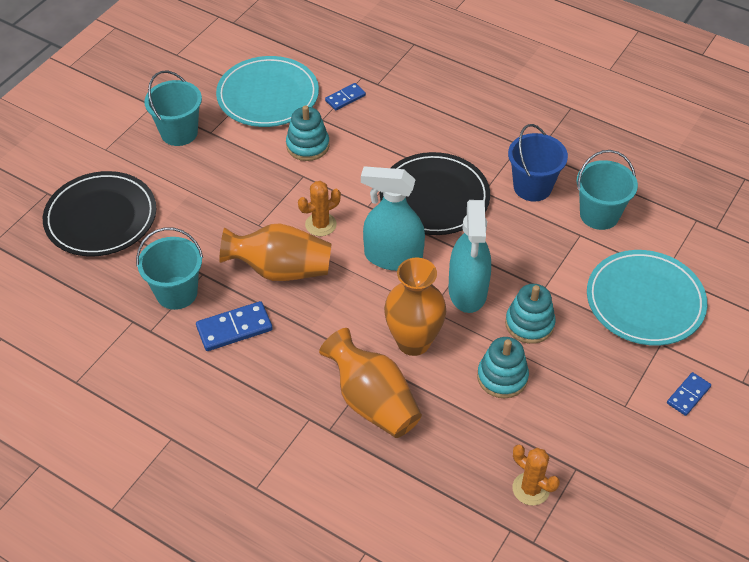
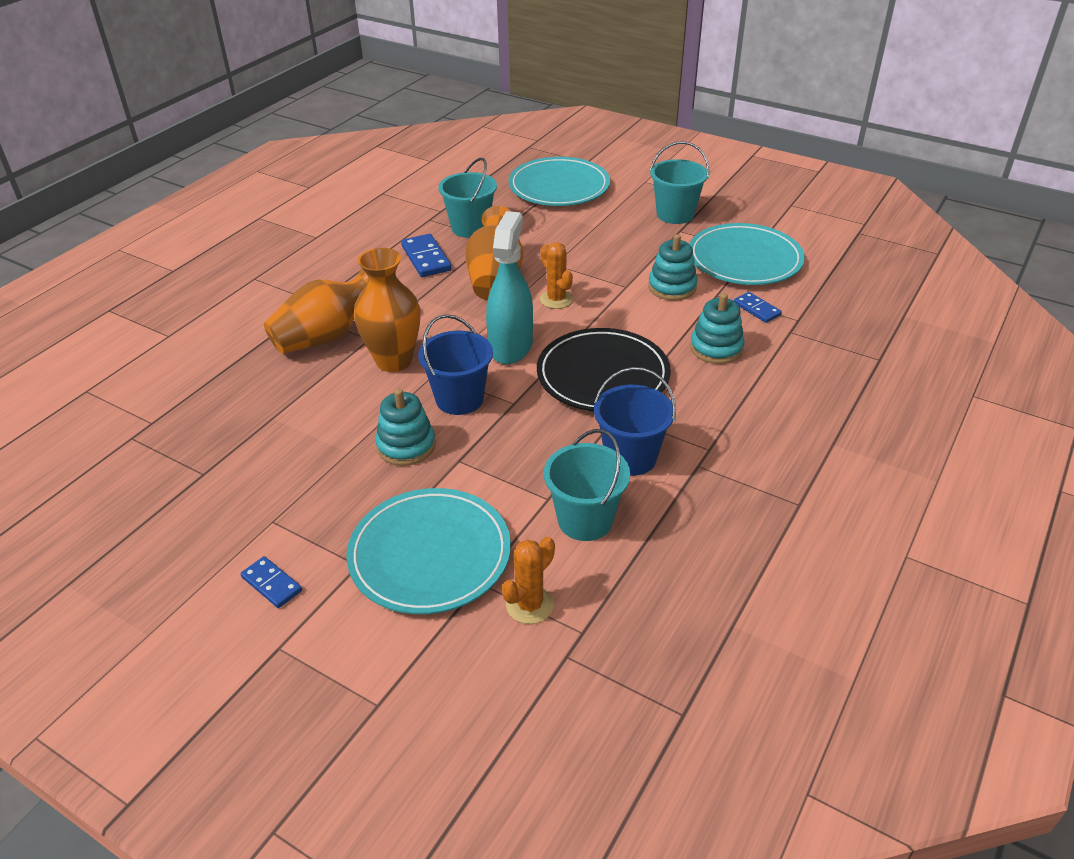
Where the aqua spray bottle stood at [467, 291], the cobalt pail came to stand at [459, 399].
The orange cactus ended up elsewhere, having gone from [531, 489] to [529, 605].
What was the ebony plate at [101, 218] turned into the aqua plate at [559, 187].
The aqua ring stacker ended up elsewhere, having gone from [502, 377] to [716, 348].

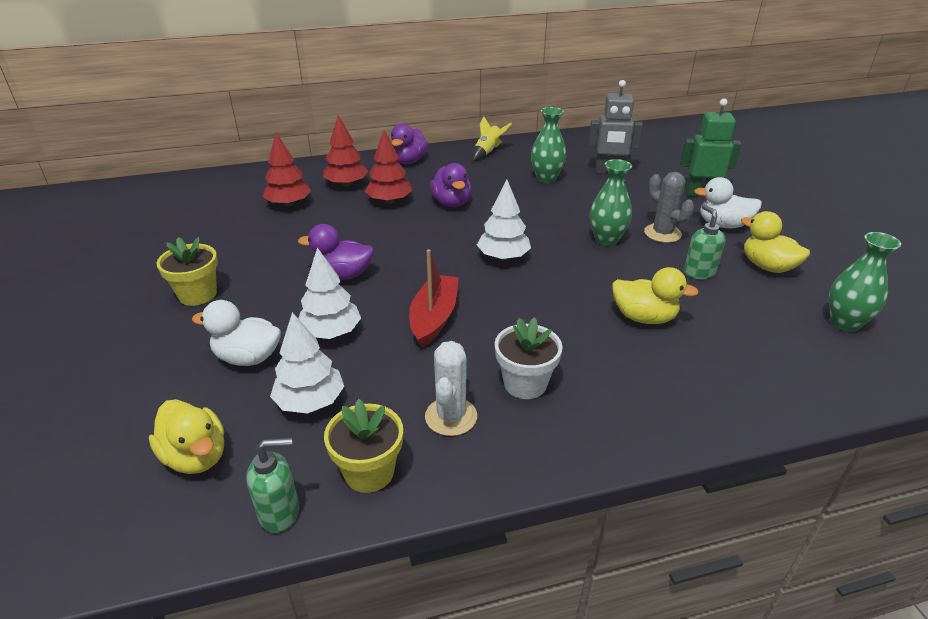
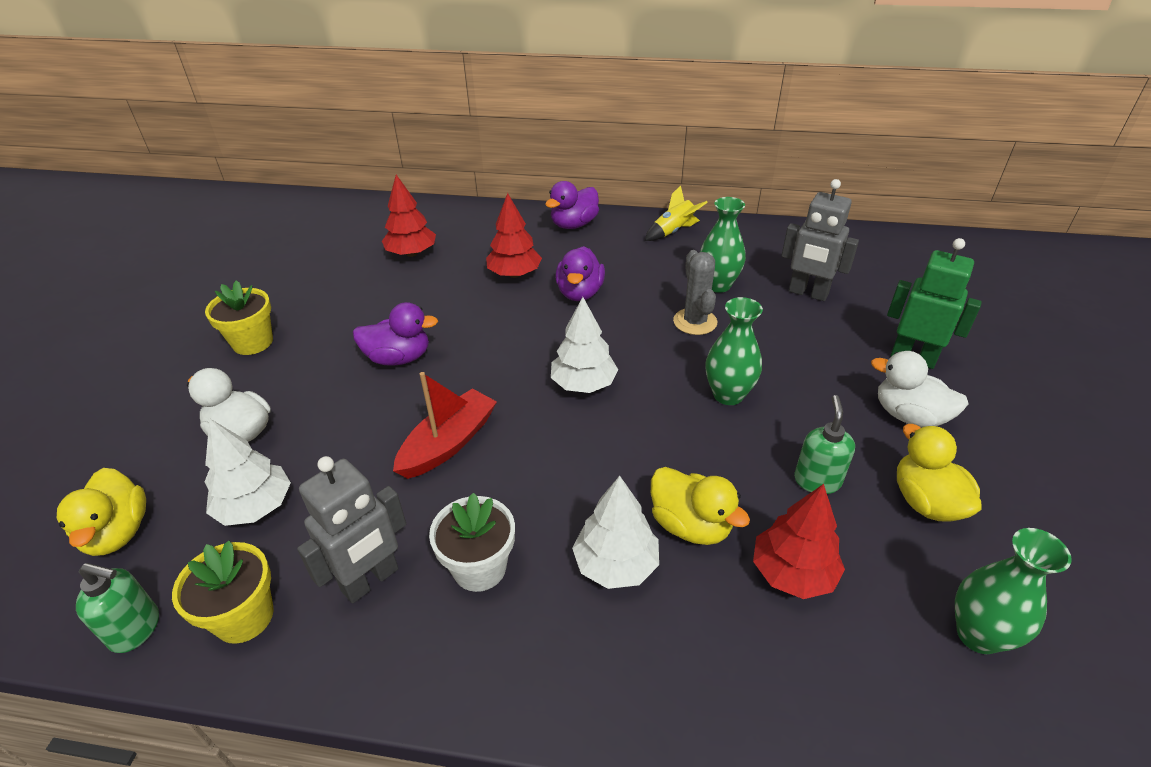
Where the pure white cactus stood at [451, 417], the grey robot came to stand at [371, 580].
The purple toy duck at [343, 275] ended up facing another way, 150 degrees clockwise from before.
The pure white toy tree ended up elsewhere, having gone from [331, 332] to [616, 564].
The grey cactus ended up elsewhere, having gone from [662, 233] to [695, 322].
The scarlet toy tree ended up elsewhere, having gone from [346, 184] to [792, 573].

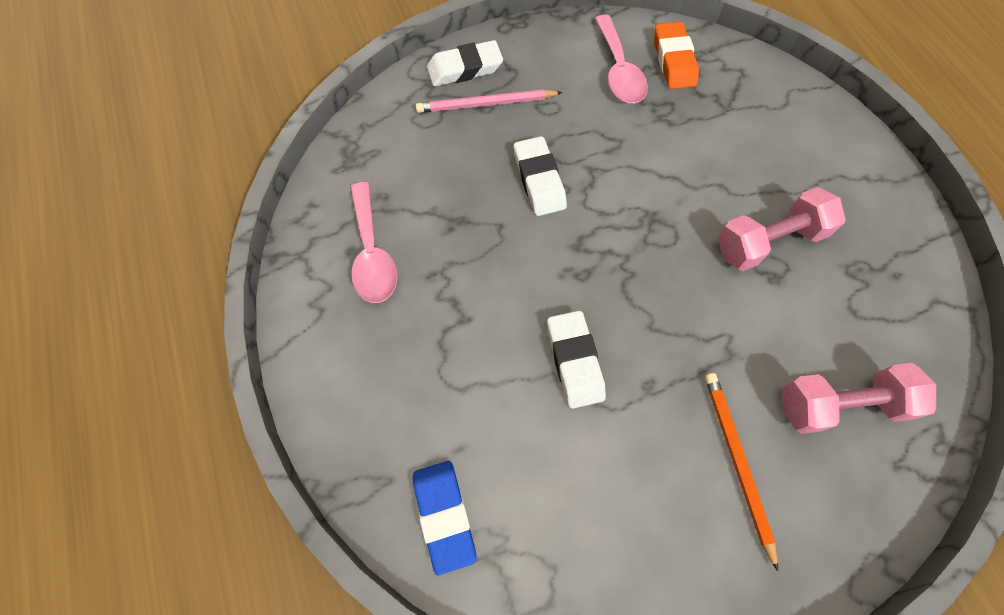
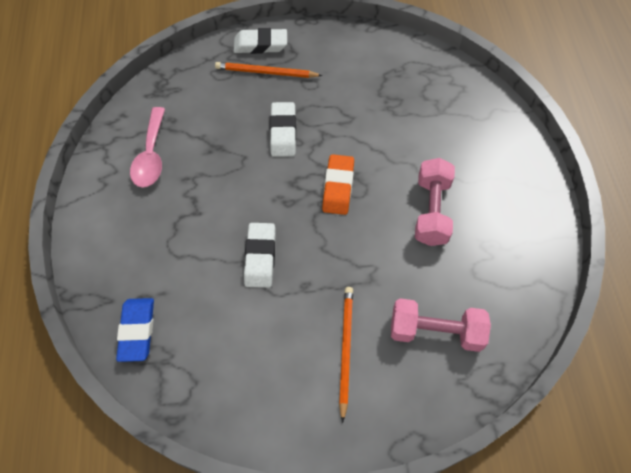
What was the pink wooden pencil at [486, 104] turned into the orange wooden pencil at [266, 72].
The orange gum eraser ended up elsewhere, having gone from [673, 60] to [338, 187].
The pink hand weight at [769, 241] ended up facing another way, 75 degrees counterclockwise from before.
The second view lost the pink spoon at [619, 71].

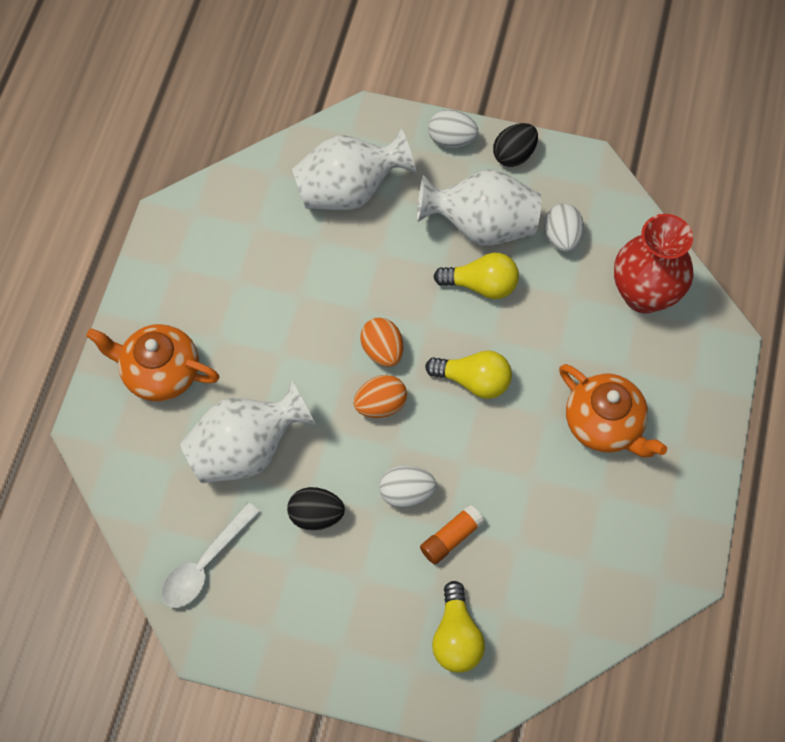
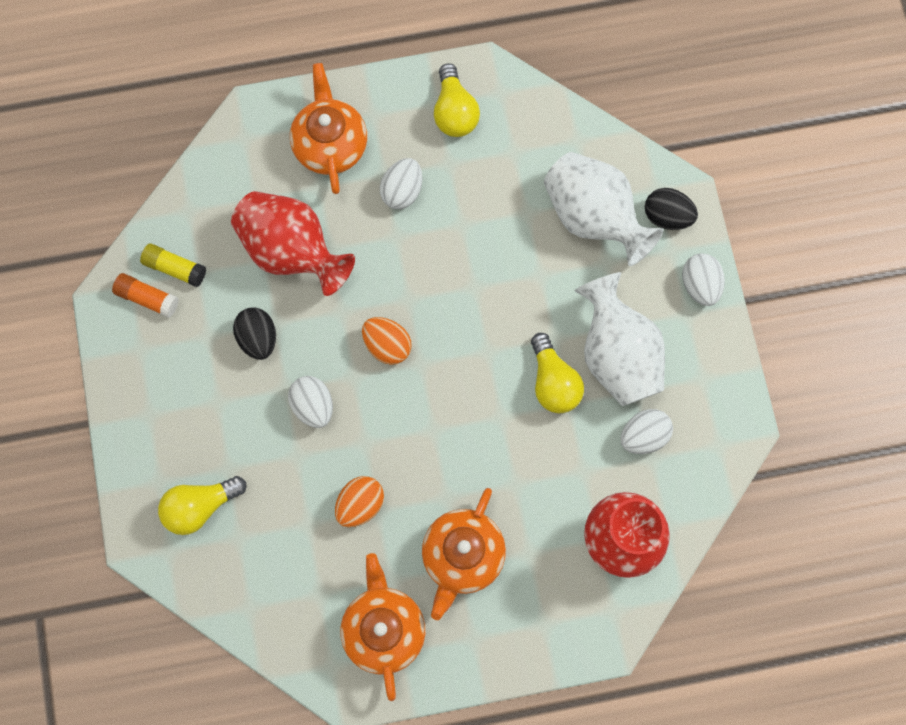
The orange glue ended up elsewhere, having gone from [451, 538] to [147, 298].
Where the pure white spoon stood at [205, 564], the golden glue came to stand at [175, 268].
What was the pure white vase at [247, 449] turned into the scarlet vase at [292, 251].
The orange egg shape ended up elsewhere, having gone from [382, 350] to [360, 504].
The second view gained the orange china teapot at [383, 629].
The second view gained the pure white egg shape at [402, 191].
The golden bulb ended up elsewhere, having gone from [473, 381] to [454, 112].
The ebony egg shape ended up elsewhere, having gone from [514, 155] to [667, 216].

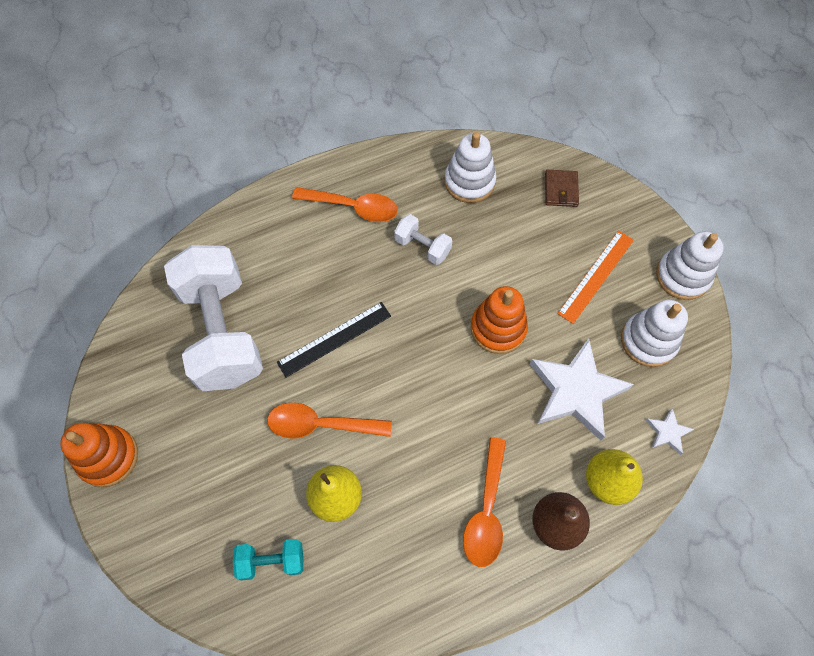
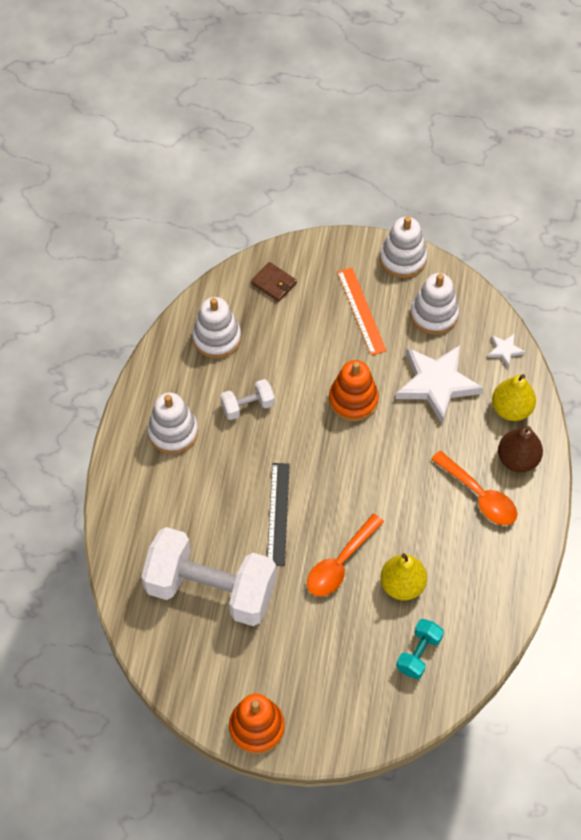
Where the orange spoon stood at [353, 207], the pure white ring stacker came to stand at [173, 432].

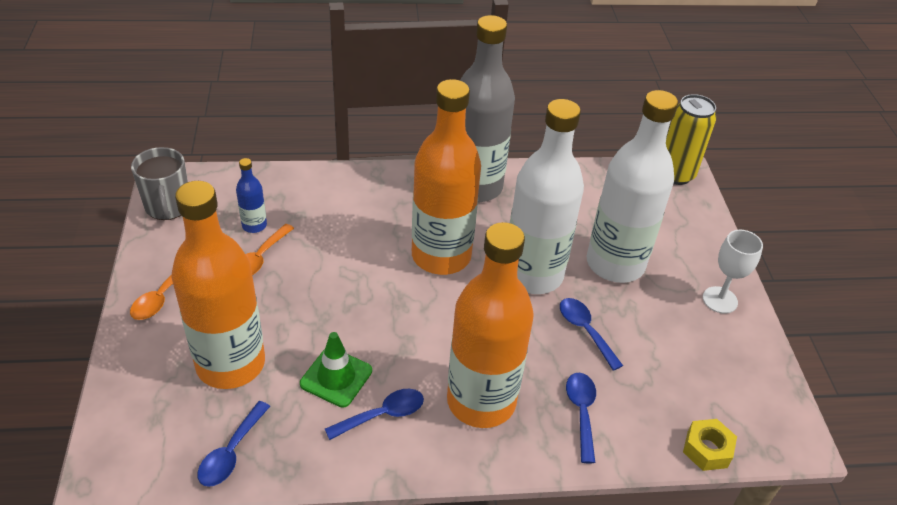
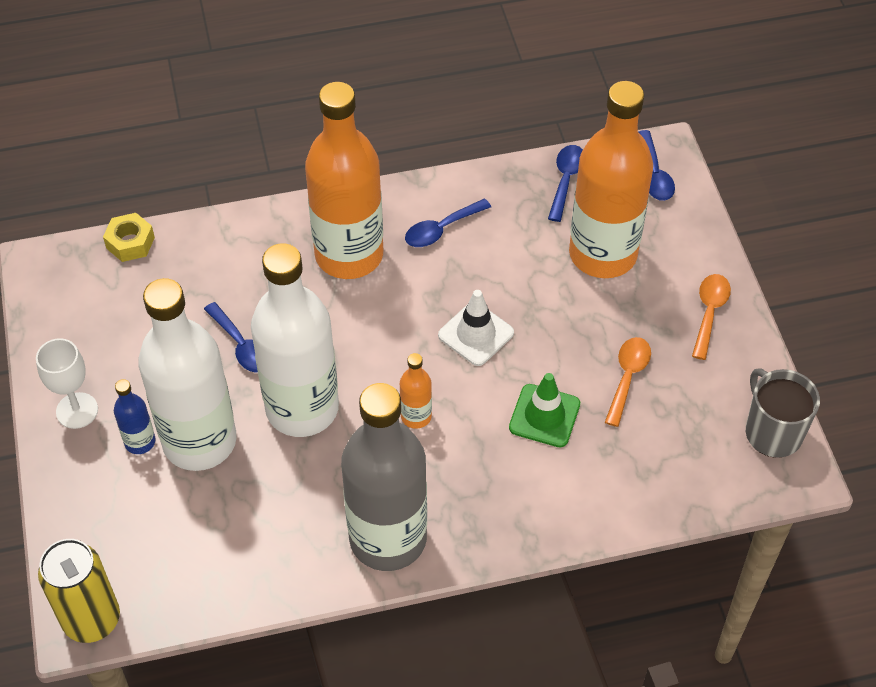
The cobalt drink bottle ended up elsewhere, having gone from [254, 225] to [140, 442].
The size of the orange drink bottle at [441, 256] changed by a factor of 0.42.
The second view gained the pure white safety cone at [476, 334].
The emerald safety cone ended up elsewhere, having gone from [336, 377] to [544, 416].
The cobalt spoon ended up elsewhere, having gone from [581, 412] to [654, 174].

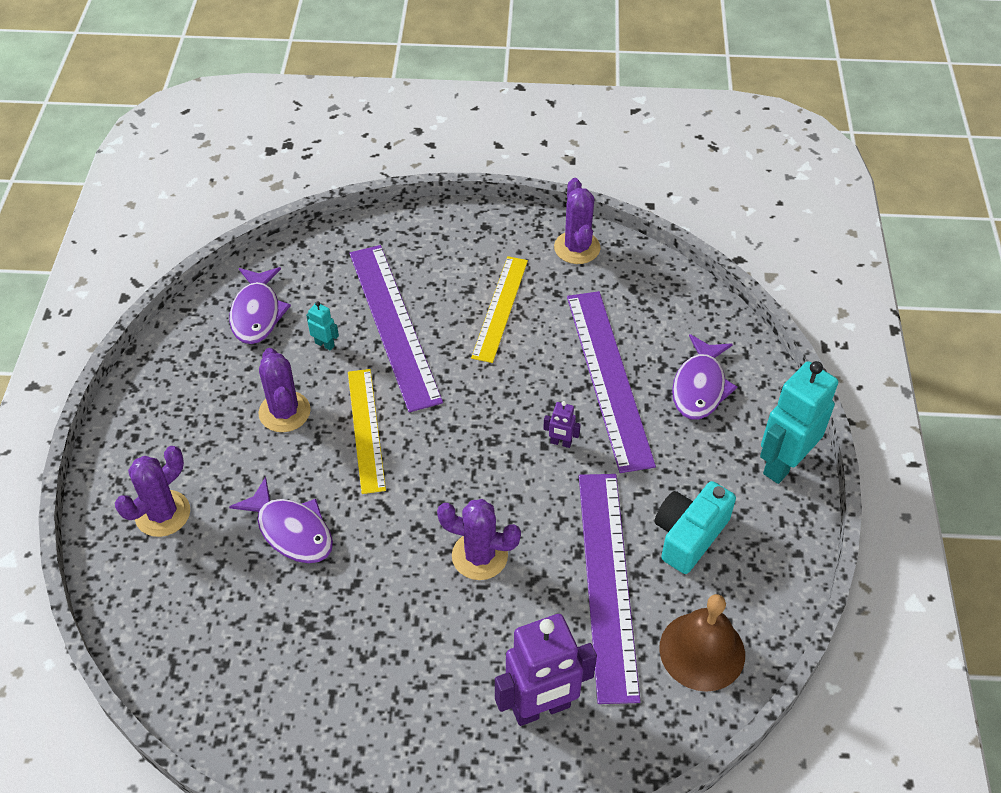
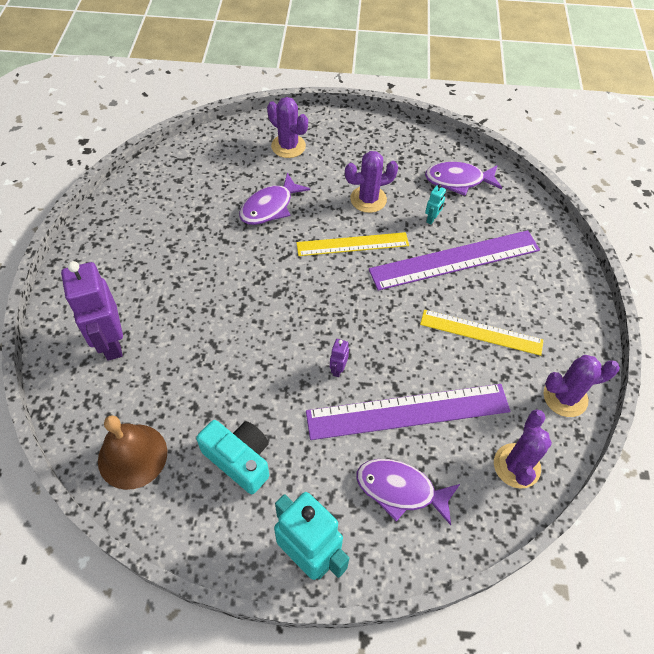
The purple cactus ended up elsewhere, having gone from [479, 556] to [516, 466].
The second view lost the purple straightedge at [607, 582].

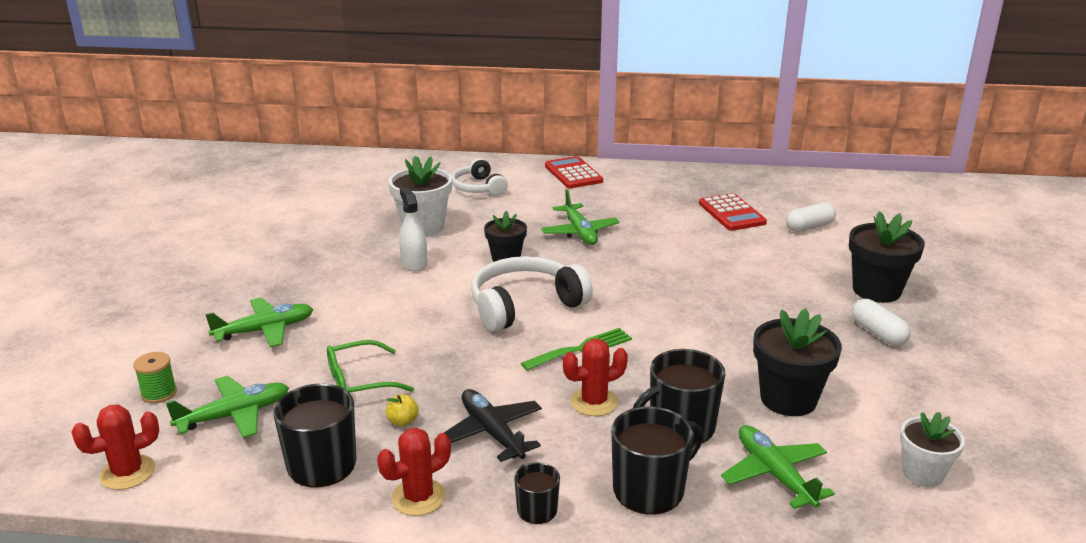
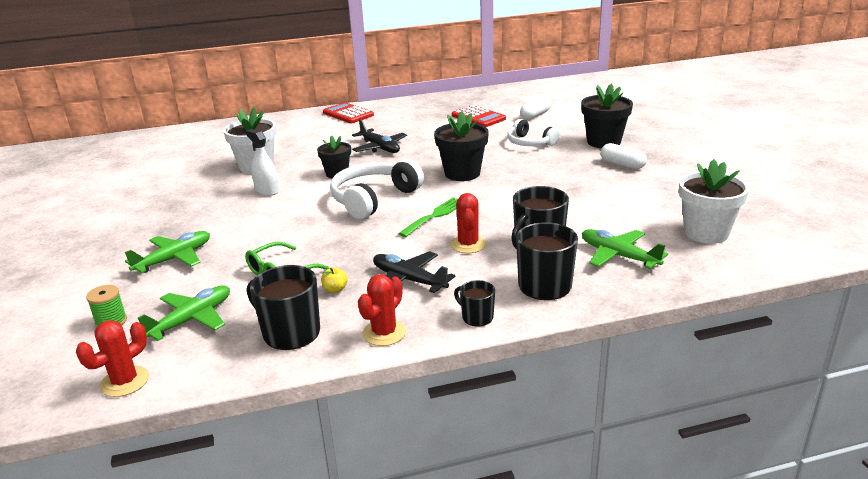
What was the emerald aeroplane at [579, 232] turned into the ebony aeroplane at [380, 147].
The ebony potted plant ended up elsewhere, having gone from [788, 399] to [462, 173].
The scarlet cactus at [594, 402] ended up facing another way, 45 degrees counterclockwise from before.
The pure white over-ear headphones ended up elsewhere, having gone from [478, 188] to [530, 143].
The size of the pure white potted plant at [923, 473] changed by a factor of 1.56.

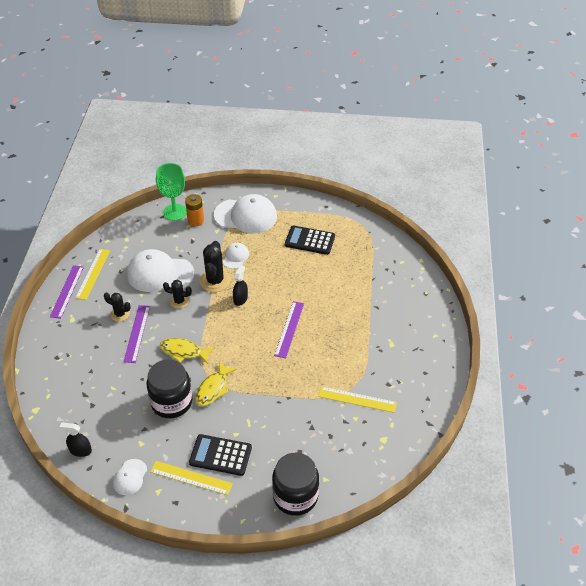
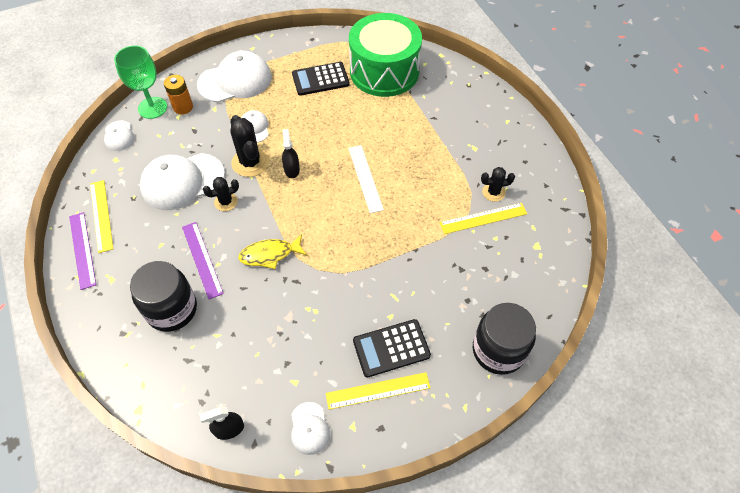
The second view gained the pure white baseball cap at [119, 136].
The ebony preserve jar ended up elsewhere, having gone from [171, 402] to [172, 309].
What was the purple straightedge at [289, 329] turned into the pure white straightedge at [365, 178].
The second view gained the emerald drum at [384, 71].
The ebony cactus ended up elsewhere, having gone from [120, 314] to [493, 192].
The second view lost the golden fish figure at [213, 389].

